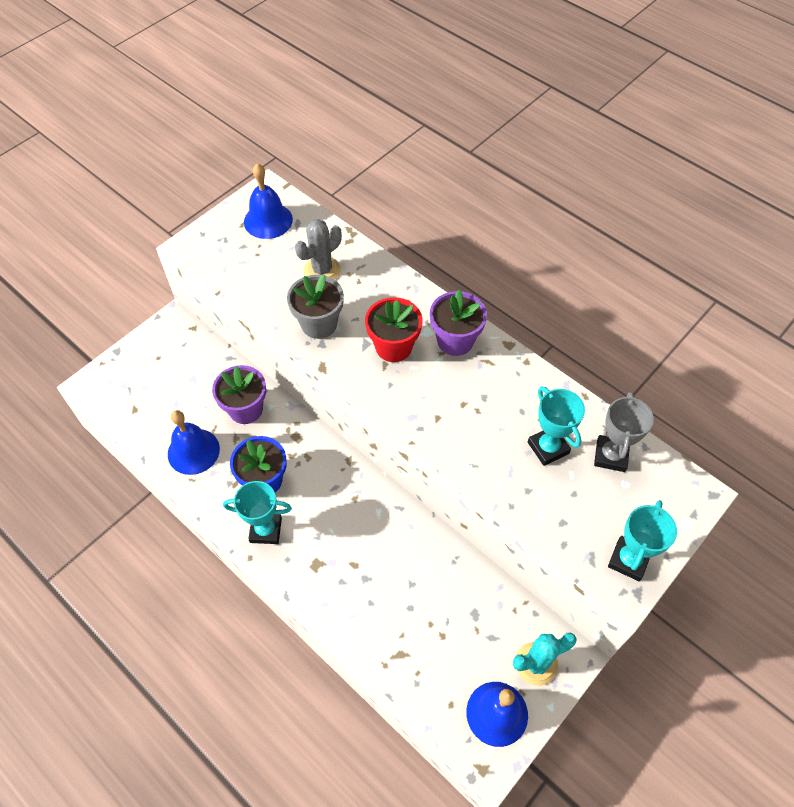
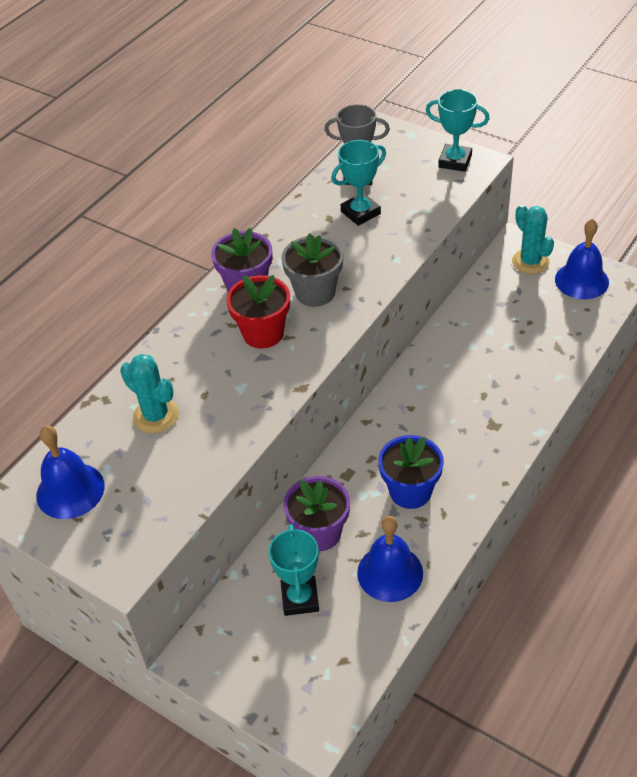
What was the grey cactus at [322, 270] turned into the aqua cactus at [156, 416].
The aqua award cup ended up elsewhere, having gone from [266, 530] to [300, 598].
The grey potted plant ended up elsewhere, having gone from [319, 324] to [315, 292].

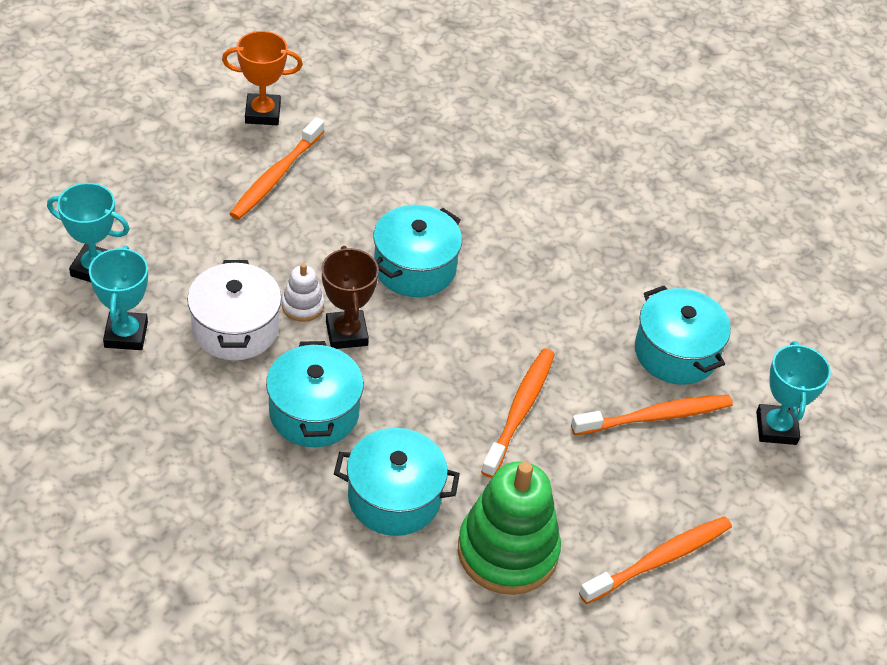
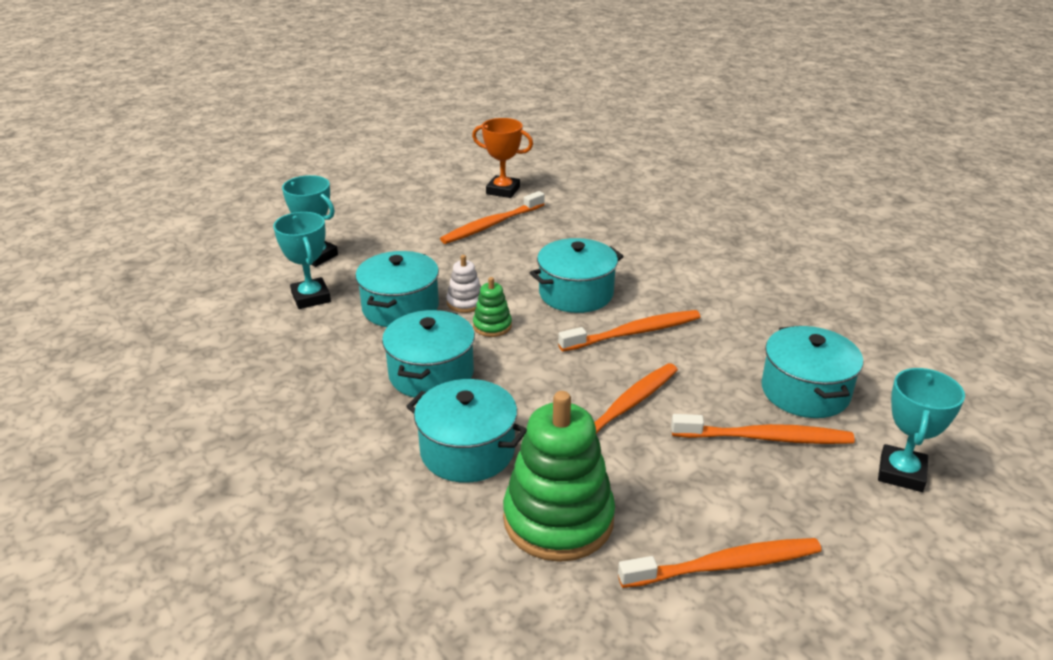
The aqua award cup at [126, 334] ended up facing another way, 45 degrees counterclockwise from before.
What was the pure white cooking pot at [235, 328] turned into the aqua cooking pot at [400, 308].
Where the brown award cup stood at [346, 333], the emerald ring stacker came to stand at [492, 326].
The second view gained the orange toothbrush at [633, 333].

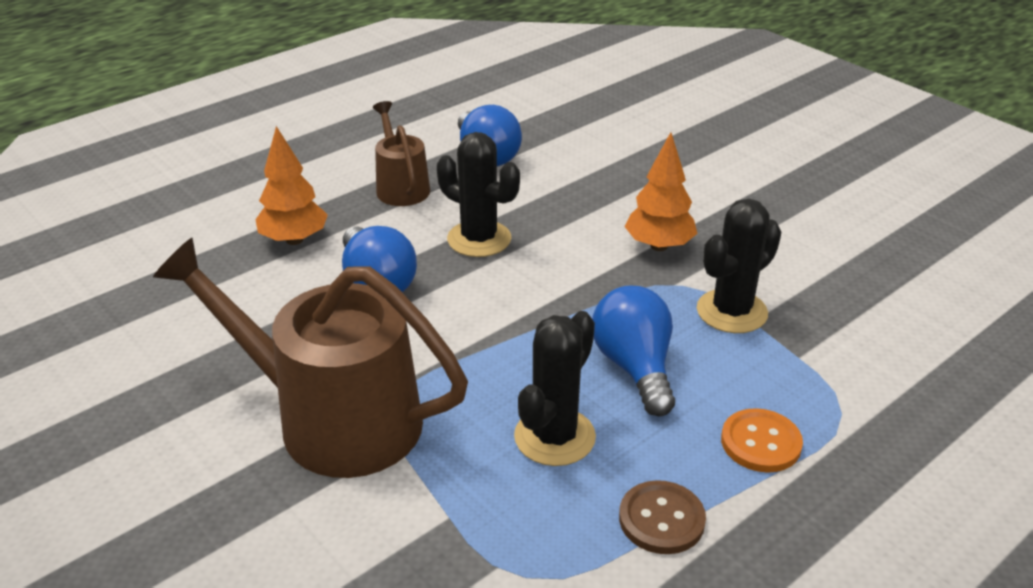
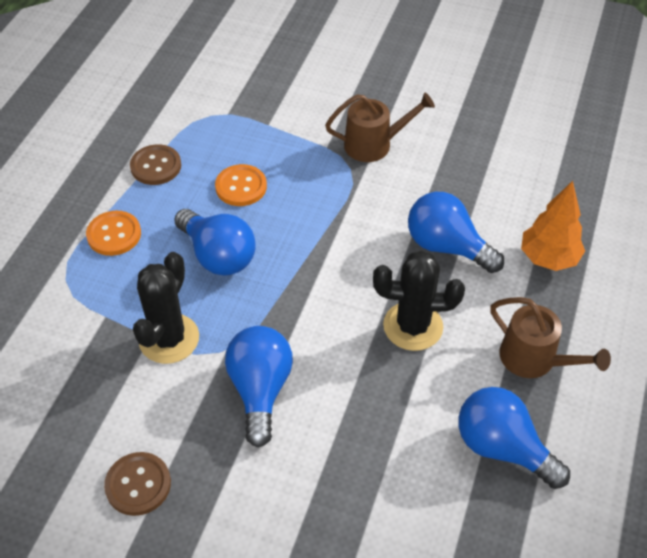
The second view gained the brown sewing button at [138, 485].
Where the ebony cactus stood at [554, 437], the orange sewing button came to stand at [241, 187].
Where the orange toy tree stood at [659, 246], the cobalt bulb came to stand at [260, 390].
The size of the brown watering pot at [334, 419] changed by a factor of 0.52.

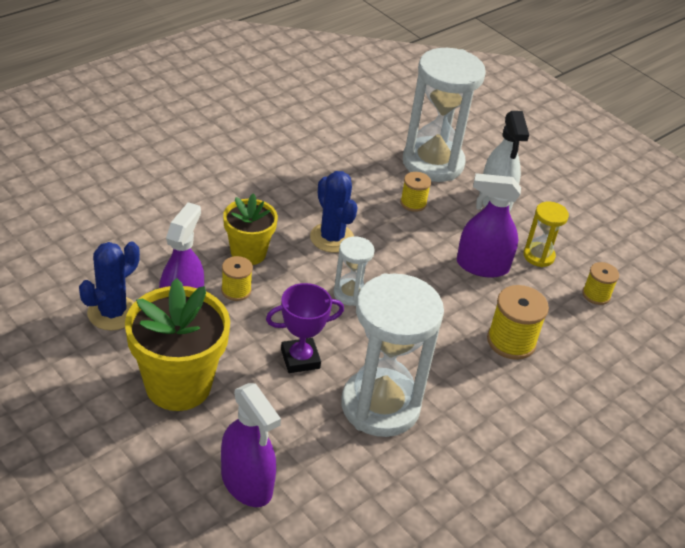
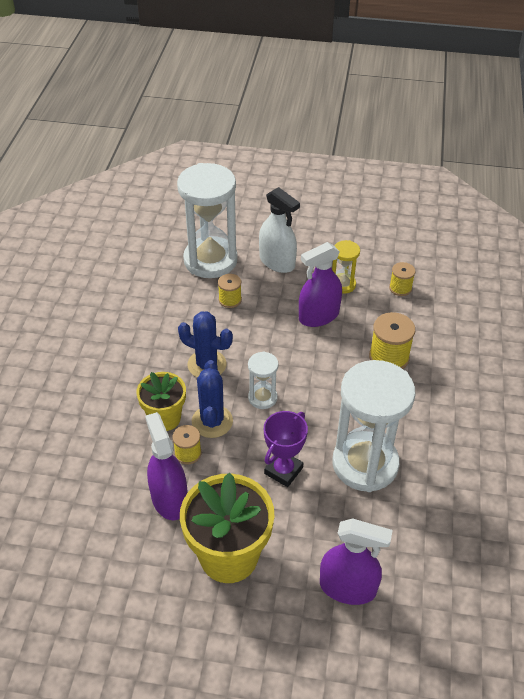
The cobalt cactus ended up elsewhere, having gone from [112, 313] to [212, 421].

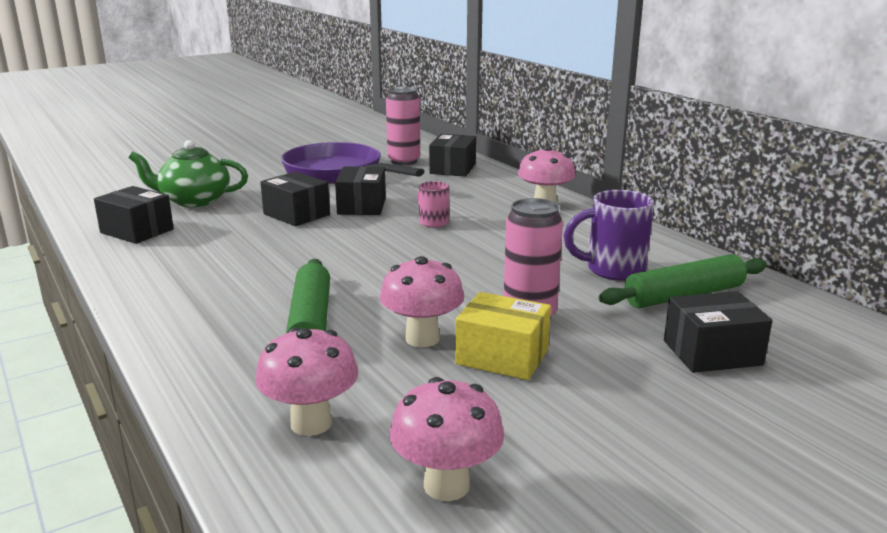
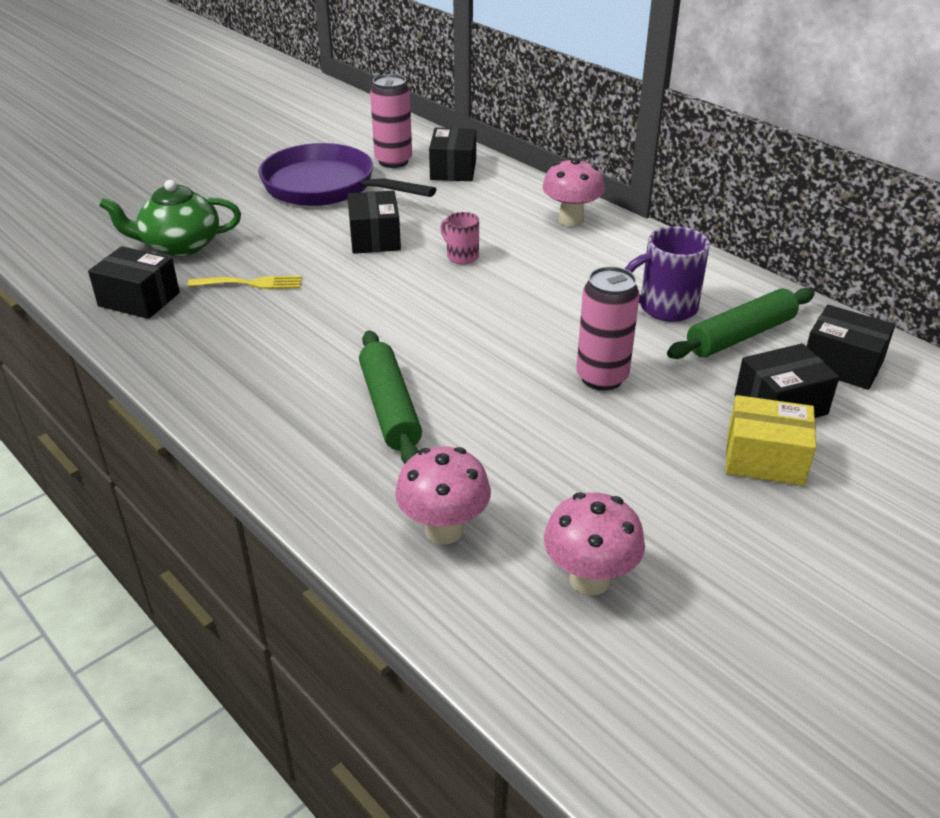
The second view gained the golden table fork at [251, 283].
The golden box ended up elsewhere, having gone from [502, 356] to [764, 459].
The ebony box ended up elsewhere, having gone from [296, 214] to [842, 364].
The second view lost the pink fungus at [422, 338].

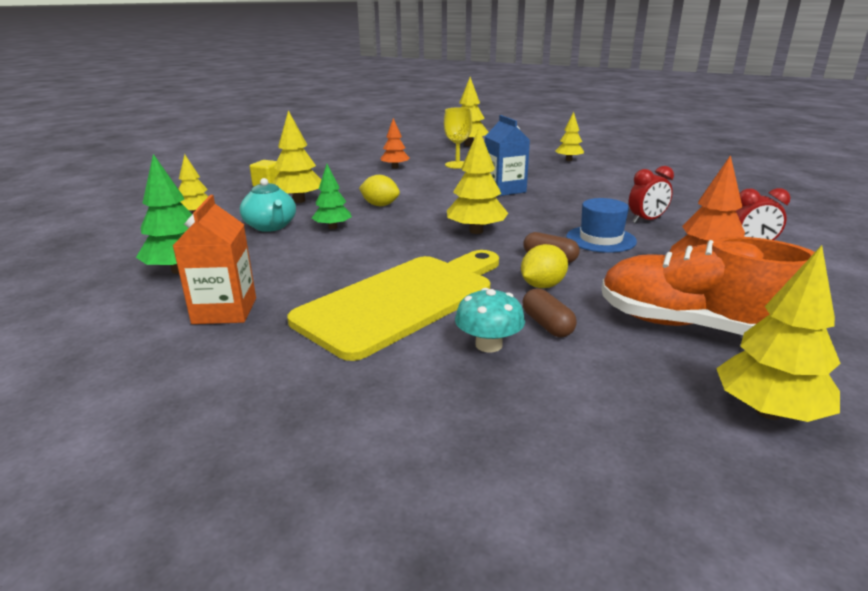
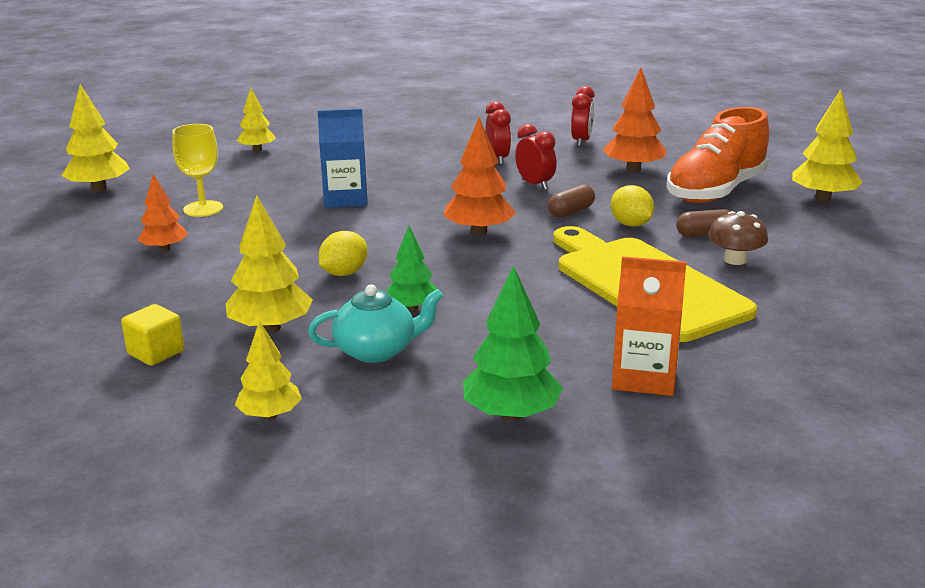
What was the golden toy tree at [476, 231] turned into the orange toy tree at [479, 232].
Where the cobalt hat stood at [601, 239], the scarlet alarm clock came to stand at [535, 185].
What was the aqua fungus at [488, 345] turned into the brown fungus at [735, 260].

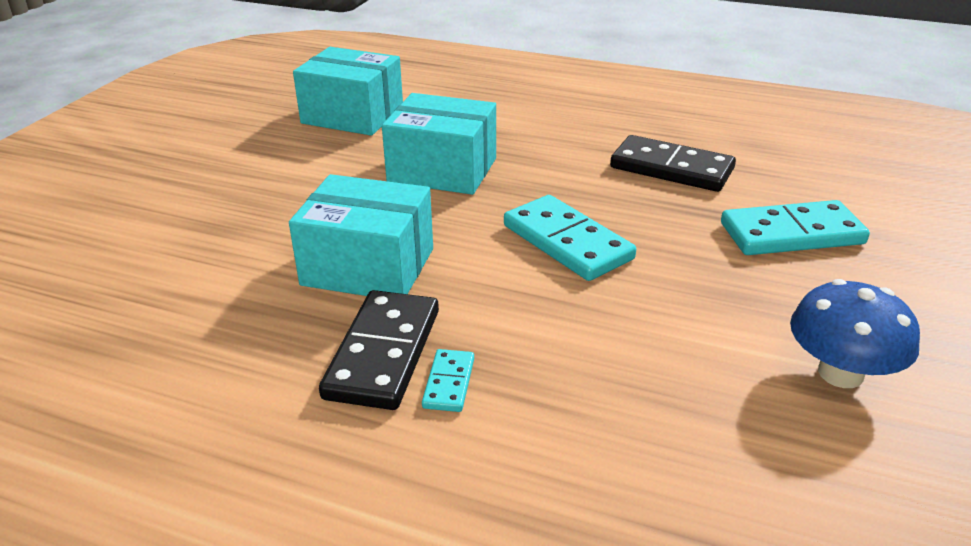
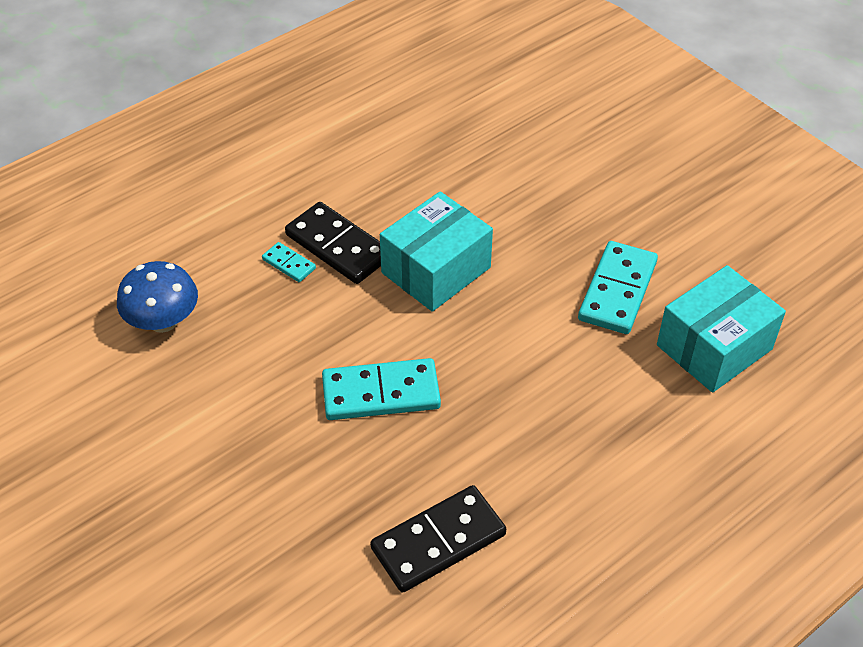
The cobalt fungus ended up elsewhere, having gone from [840, 373] to [163, 321].
The aqua domino piece ended up elsewhere, having gone from [791, 233] to [617, 291].
The second view lost the aqua box at [442, 170].

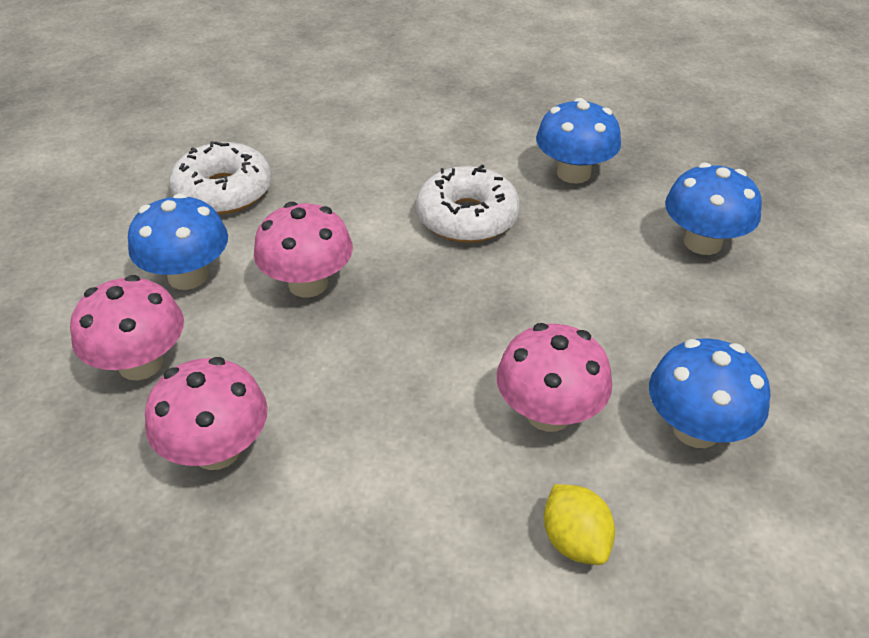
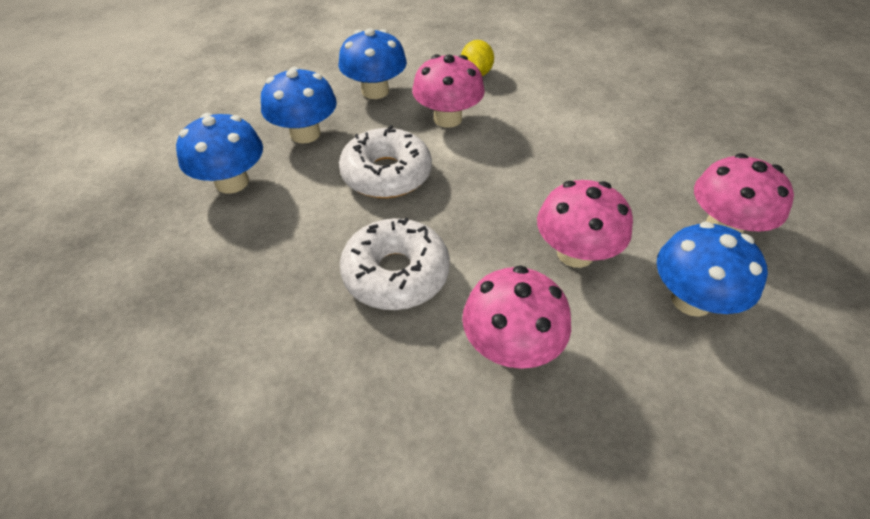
The cobalt fungus ended up elsewhere, having gone from [573, 173] to [305, 134].
The pure white glazed donut ended up elsewhere, having gone from [223, 191] to [386, 174].
The pink fungus ended up elsewhere, having gone from [217, 450] to [511, 346].

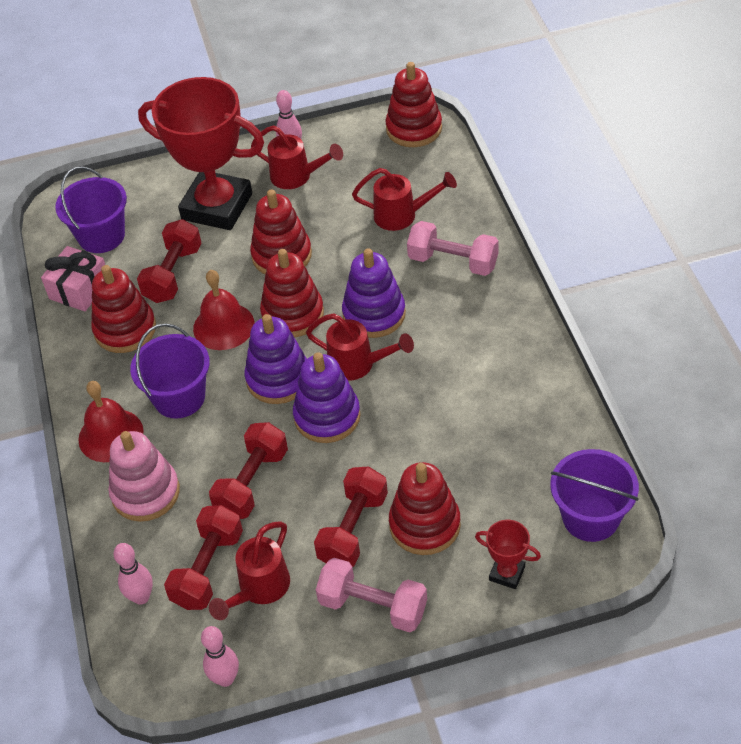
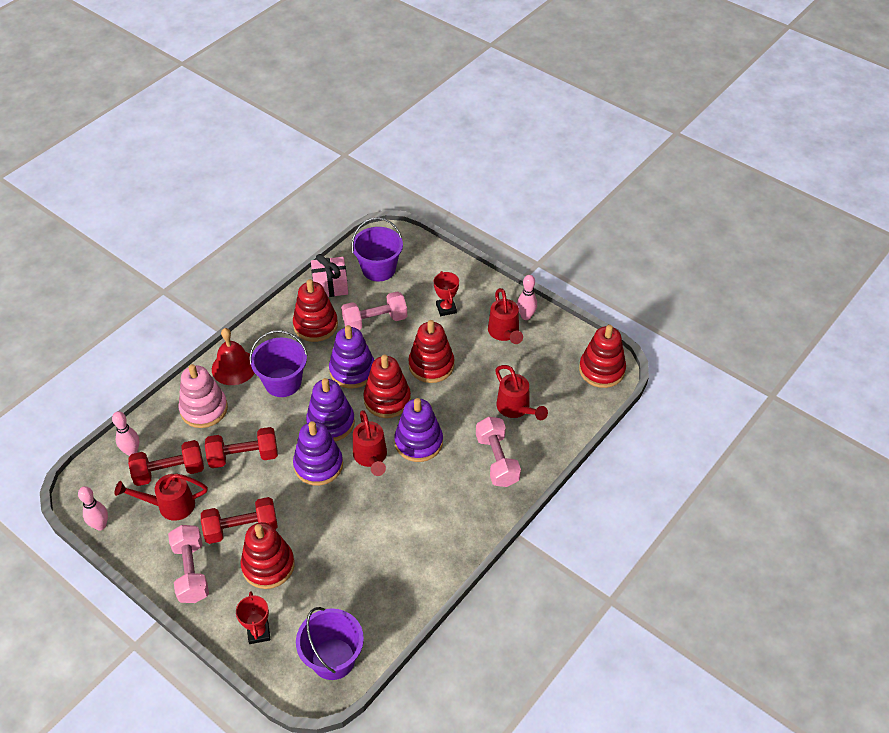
Where the scarlet school bell stood at [223, 326], the purple ring stacker came to stand at [352, 370].
What was the scarlet hand weight at [173, 274] turned into the pink hand weight at [375, 321].
The size of the scarlet award cup at [217, 207] changed by a factor of 0.41.

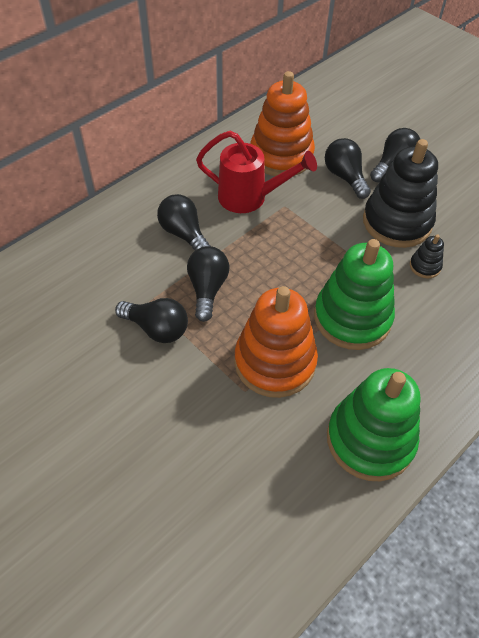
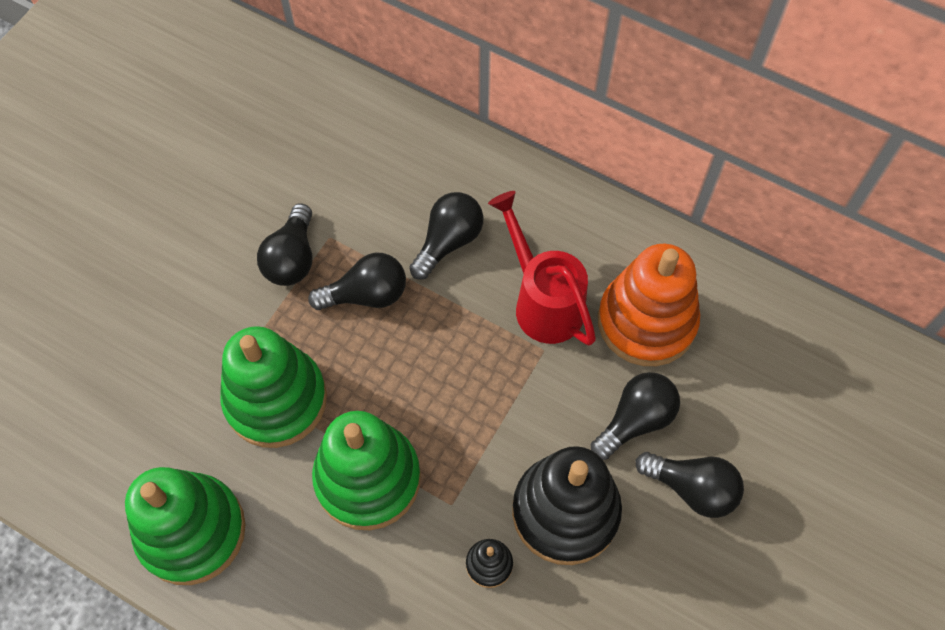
What was the orange ring stacker at [275, 362] turned into the emerald ring stacker at [276, 399].
The scarlet watering pot at [250, 198] ended up facing another way, 150 degrees clockwise from before.

